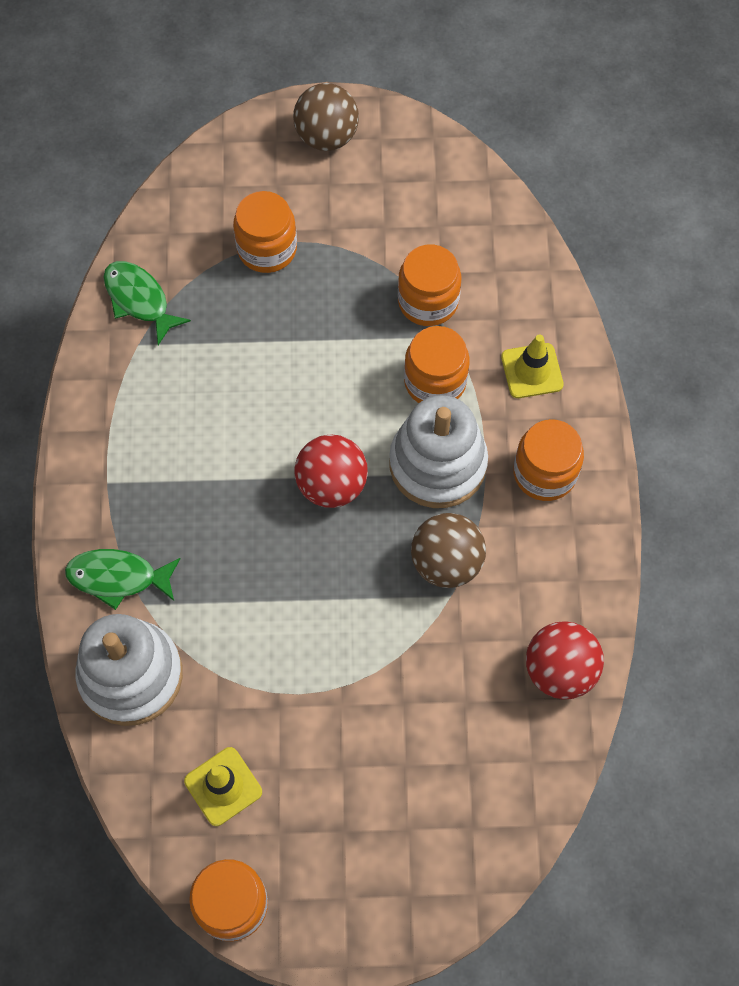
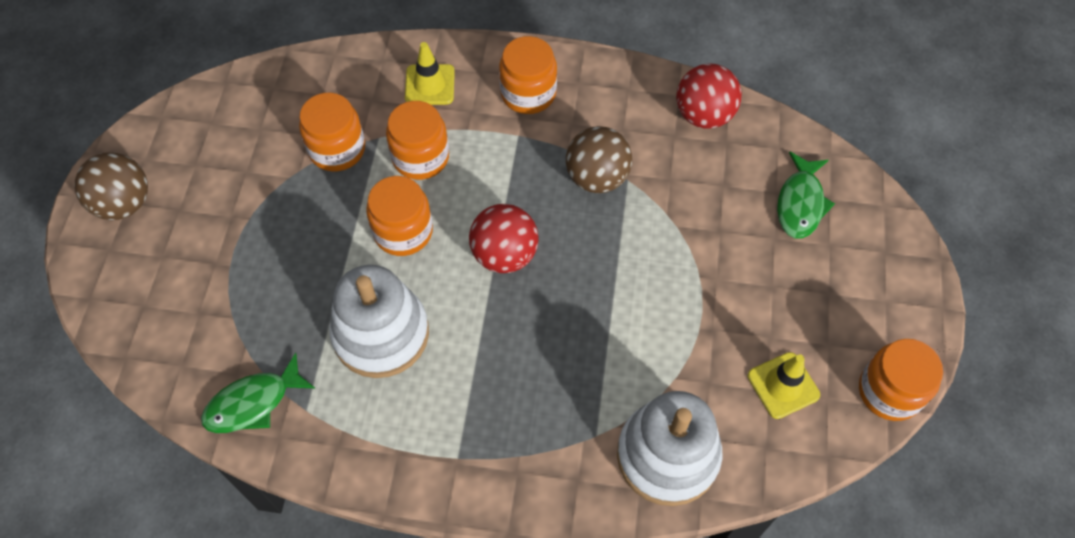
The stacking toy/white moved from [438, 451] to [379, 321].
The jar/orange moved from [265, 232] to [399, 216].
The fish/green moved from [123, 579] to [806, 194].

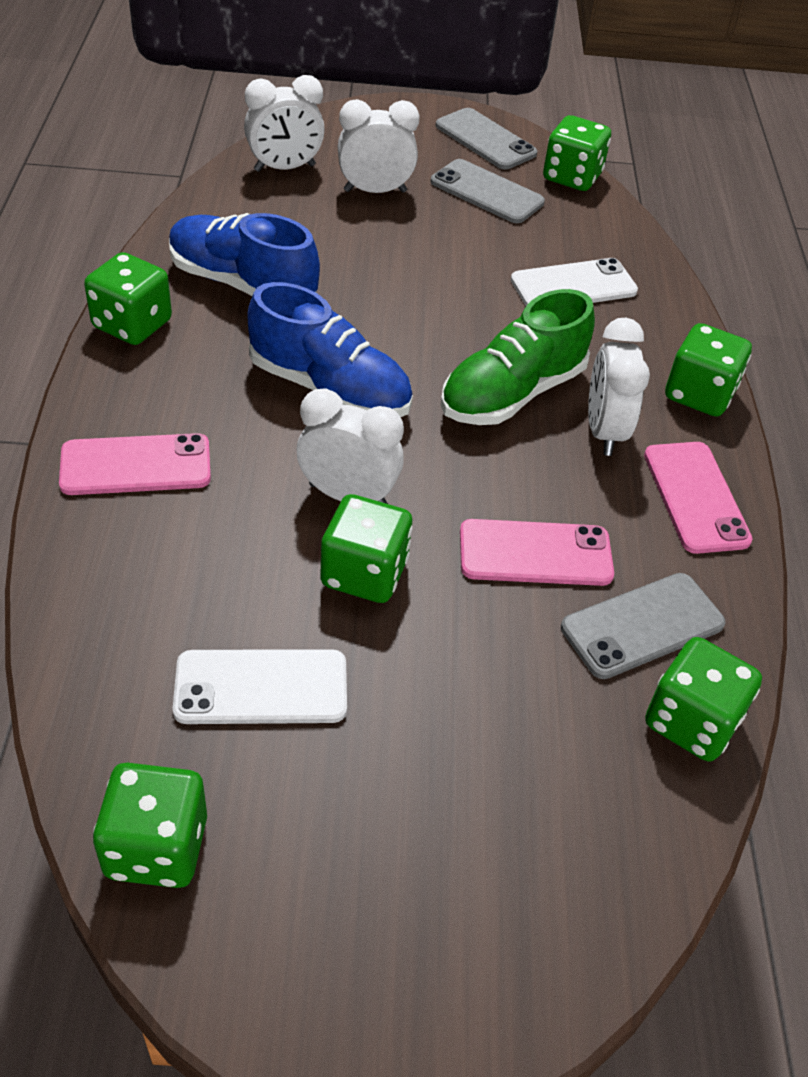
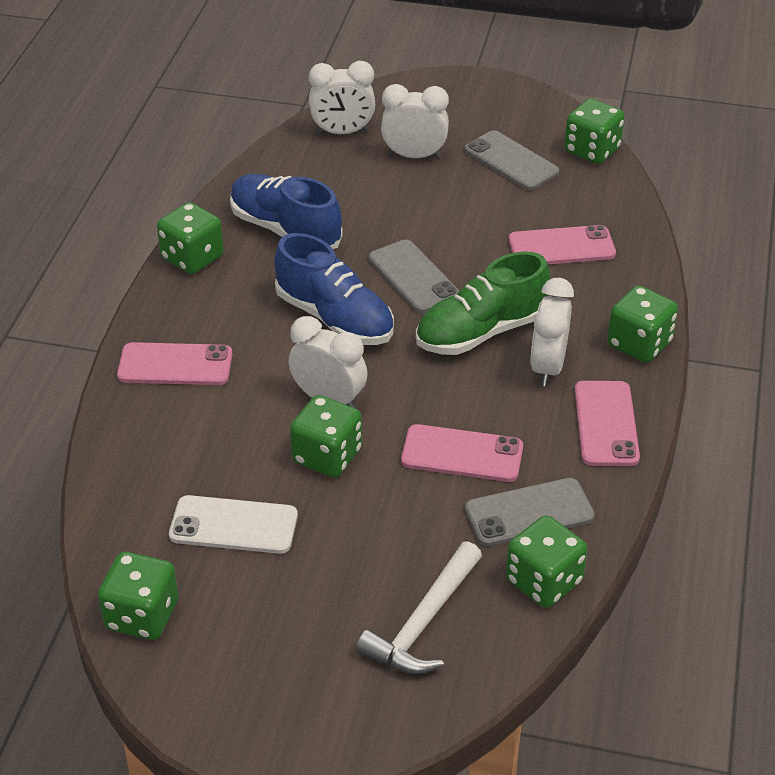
The hammer/white at [419, 607] appeared.
The phone/grey moved from [486, 139] to [414, 276].
The phone/white at [574, 282] became the phone/pink at [562, 244].

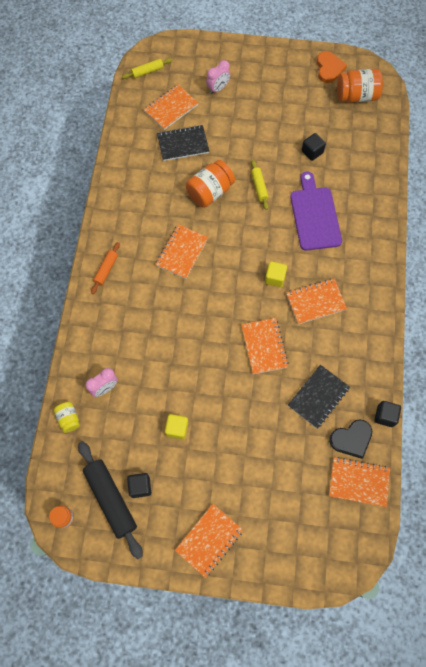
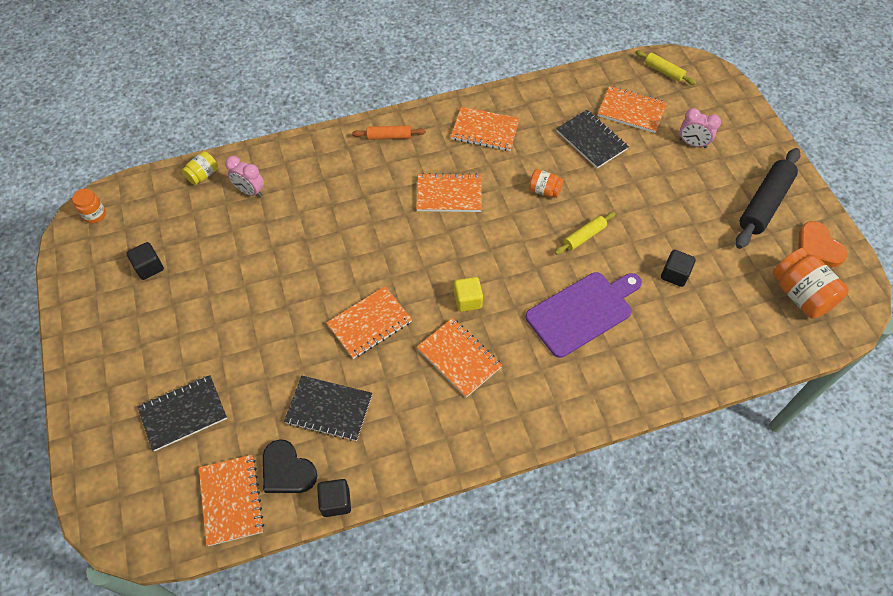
The notebook/black at [182, 413] appeared.
The notebook/orange moved from [209, 541] to [485, 129].
The jar/orange at [210, 184] changed to 0.55 times the size.
The rolling pin/black moved from [110, 500] to [768, 198].
The heart/orange at [332, 67] turned 90 degrees clockwise.
The cube/yellow at [176, 427] disappeared.

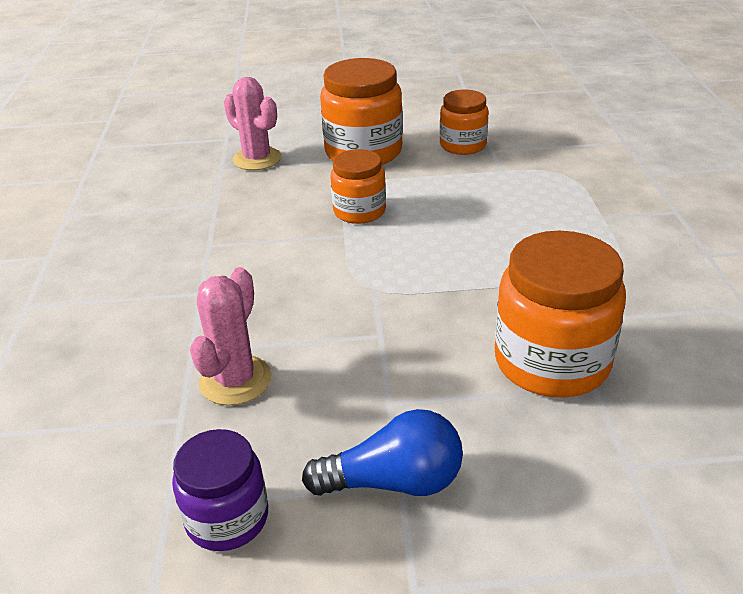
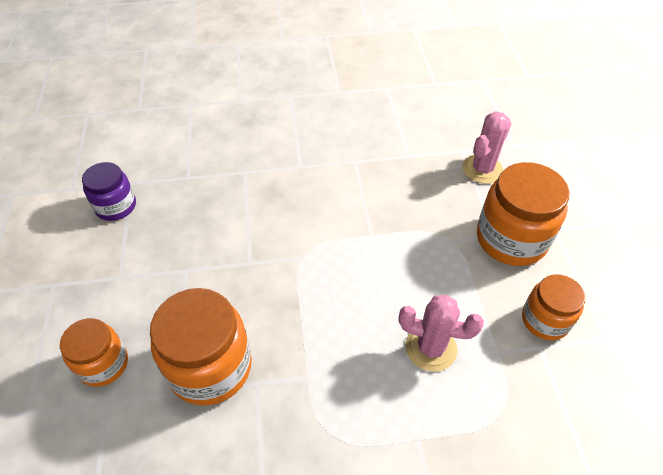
The jar/orange moved from [358, 186] to [94, 352].
The cactus/pink moved from [231, 336] to [441, 333].
The light bulb/blue at [382, 452] disappeared.

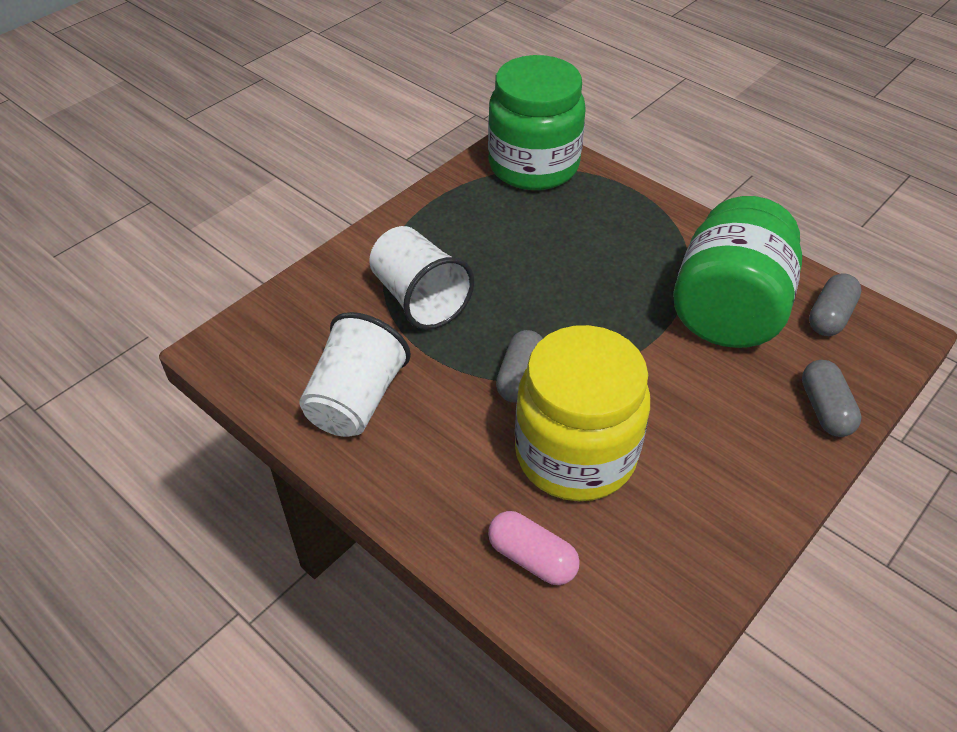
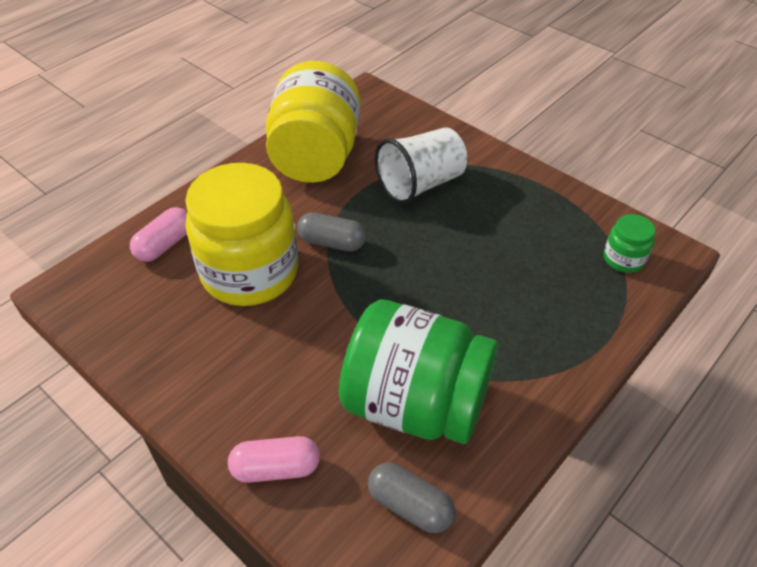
The capsule/grey at [832, 398] became the capsule/pink at [274, 459].
The cup/white at [355, 374] was replaced by the jar/yellow at [313, 122].
The jar/green at [537, 122] changed to 0.43 times the size.

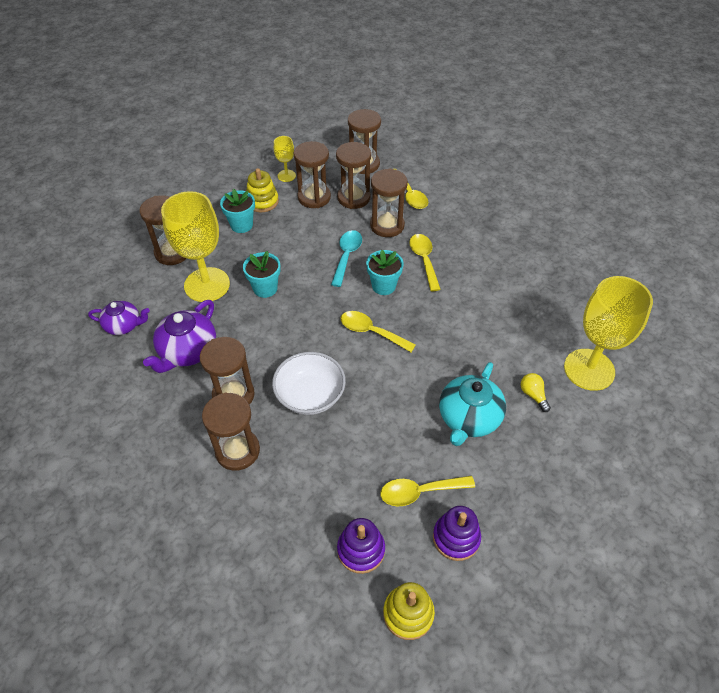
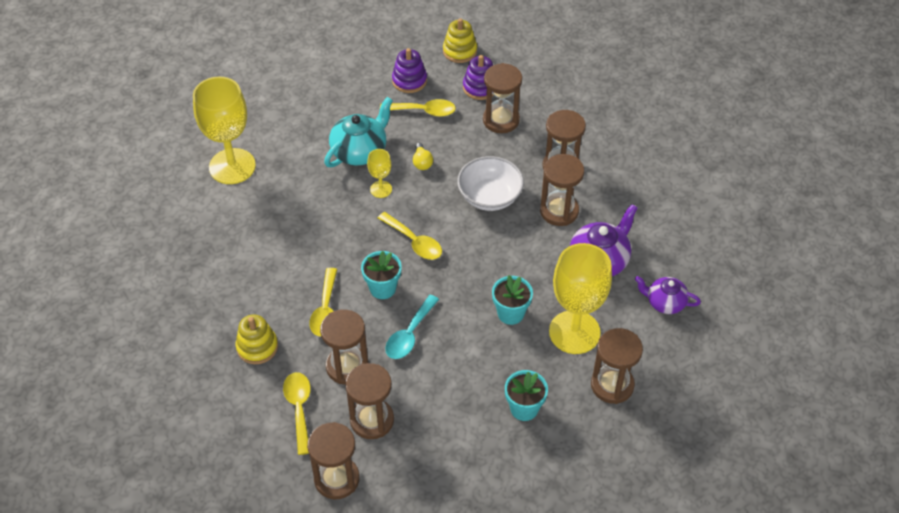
The stacking toy/yellow moved from [262, 190] to [257, 339].
The goblet/yellow moved from [285, 159] to [379, 173].
The light bulb/yellow moved from [536, 392] to [423, 156].
The hourglass/brown moved from [312, 174] to [502, 98].

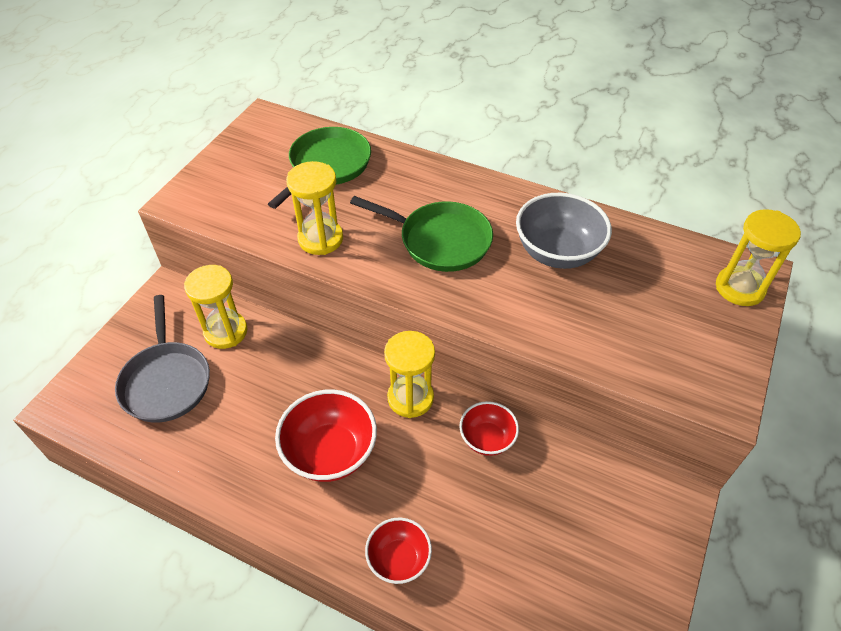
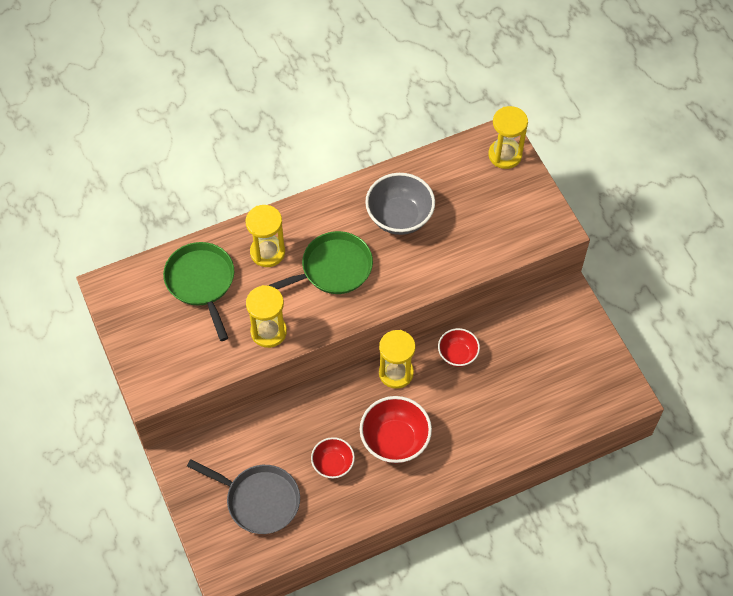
The hourglass/yellow moved from [215, 307] to [265, 236].
The bowl/red moved from [398, 550] to [333, 458].

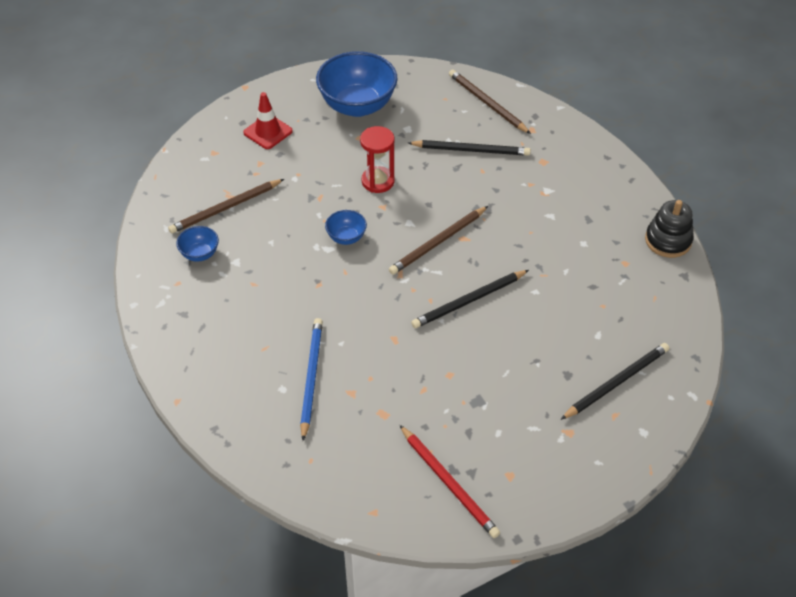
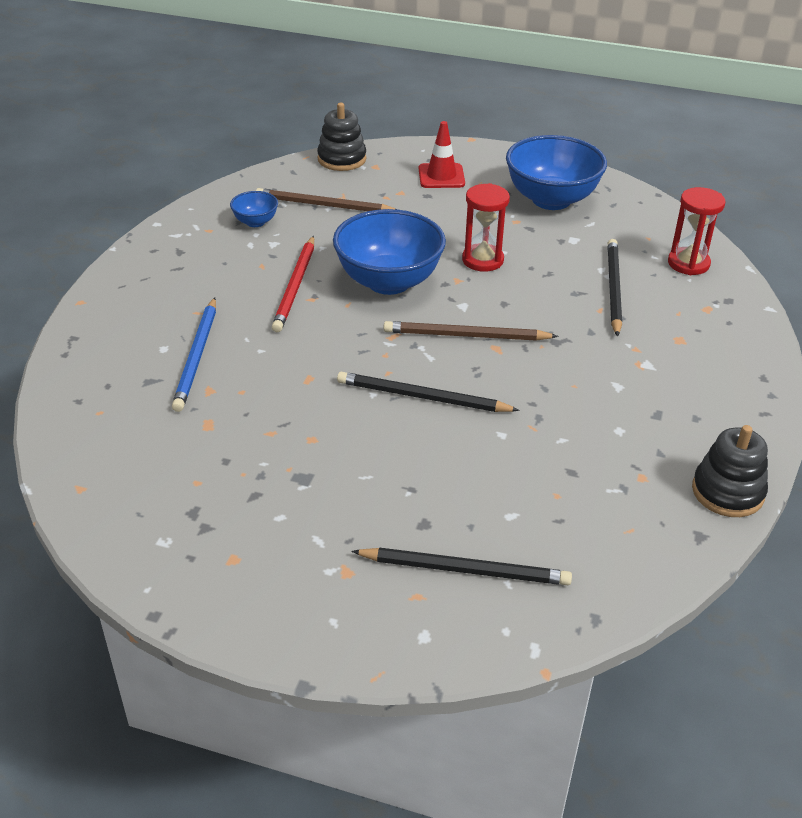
The pencil/blue at [311, 379] turned 135 degrees clockwise.
The pencil/red moved from [450, 481] to [293, 284].
The stacking toy/black at [341, 137] appeared.
The bowl/blue at [346, 227] changed to 2.15 times the size.
The pencil/black at [469, 148] turned 135 degrees counterclockwise.
The pencil/brown at [490, 101] was replaced by the hourglass/red at [696, 231].

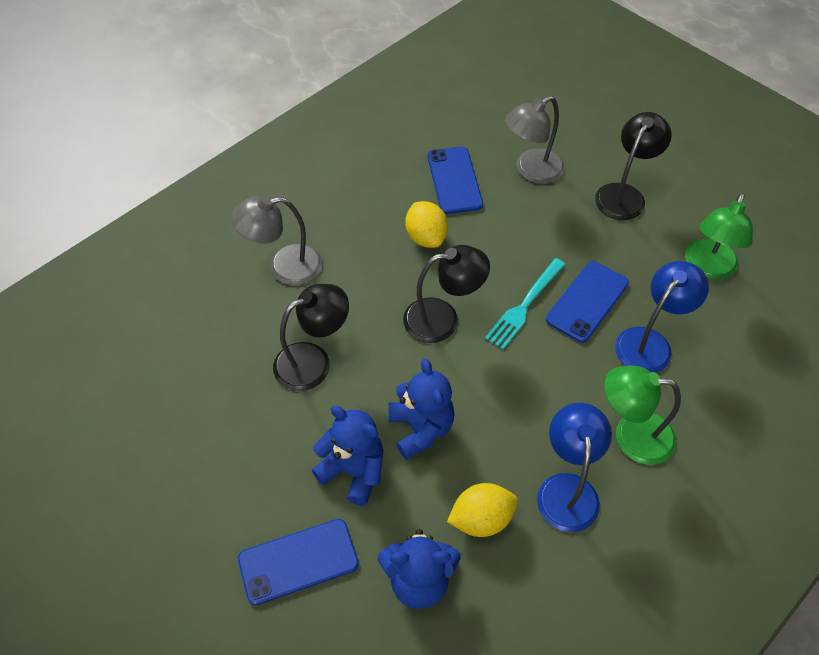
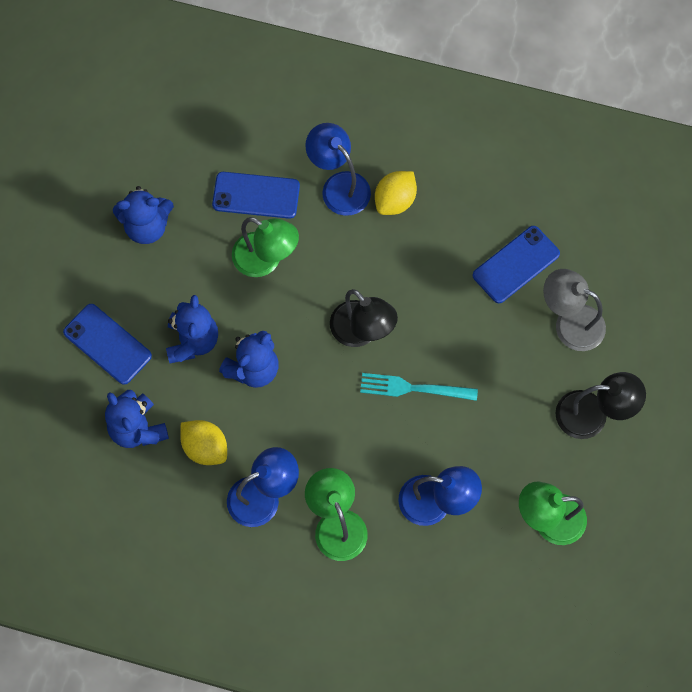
The teddy bear/blue at [143, 215] appeared.
The phone/blue moved from [587, 302] to [256, 195].
The lamp/black at [311, 337] became the lamp/green at [265, 247].
The lamp/grey at [277, 240] became the lamp/blue at [338, 169].
The lemon/yellow moved from [426, 224] to [396, 193].

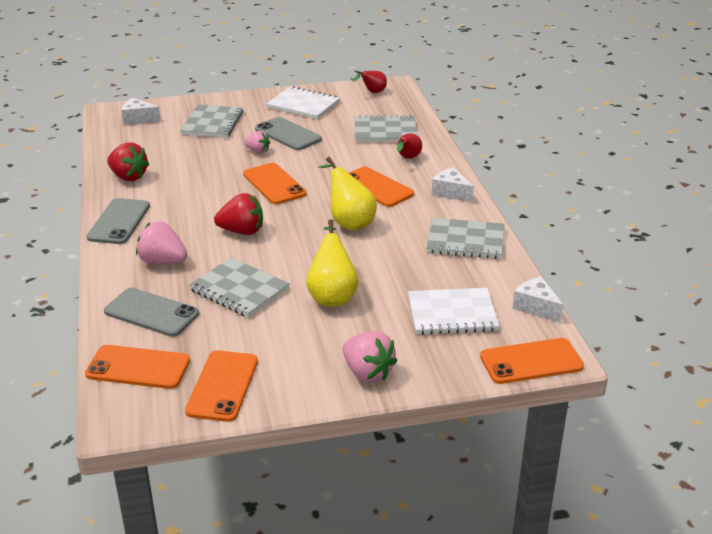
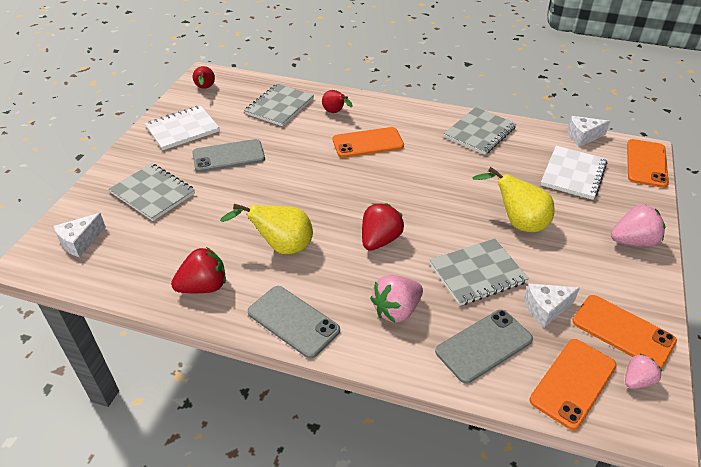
The pear/yellow moved from [347, 194] to [266, 229].
The cheese/white moved from [453, 184] to [552, 306].
The strawberry/pink moved from [257, 142] to [643, 371].
The phone/orange at [275, 183] disappeared.

